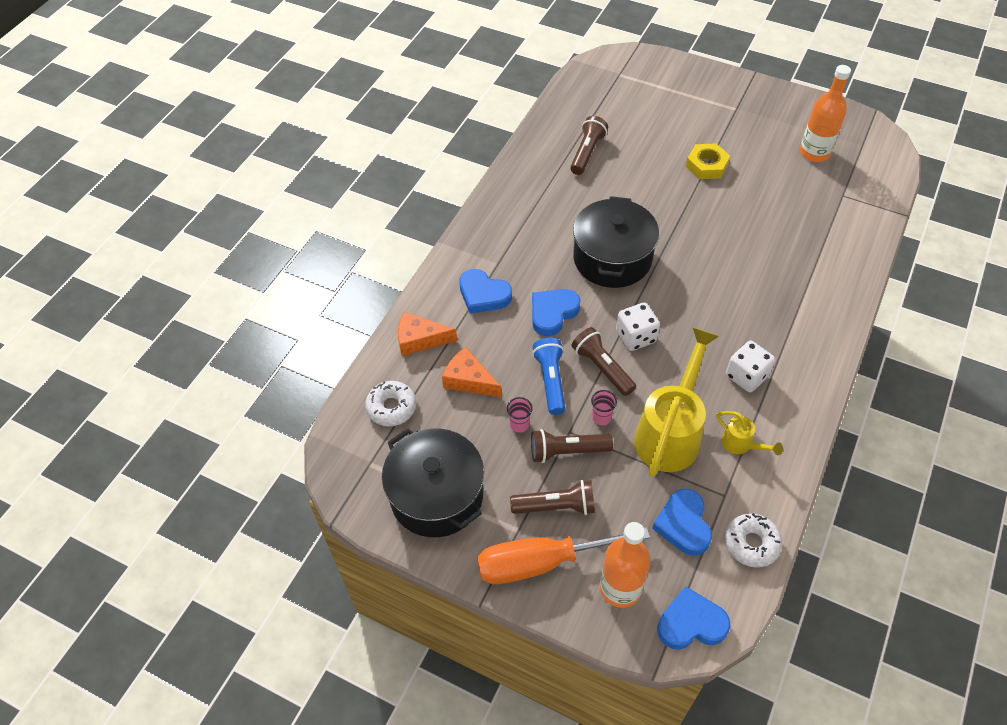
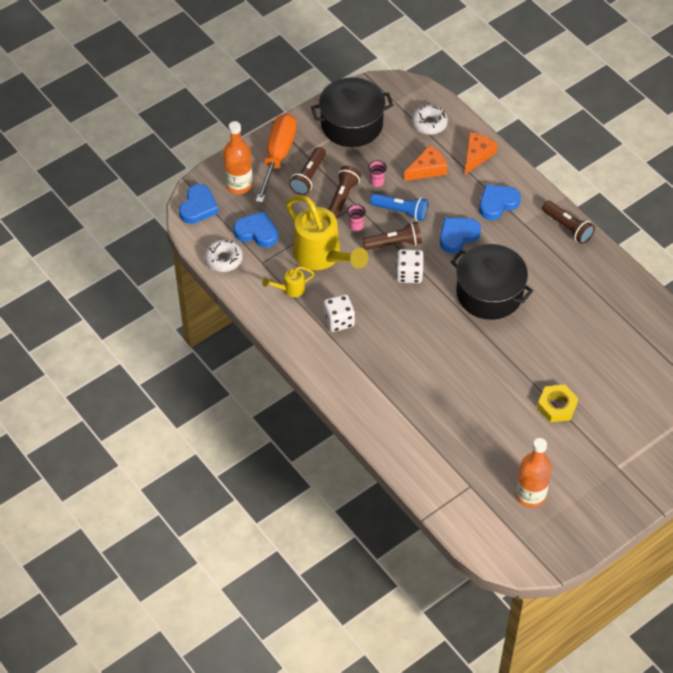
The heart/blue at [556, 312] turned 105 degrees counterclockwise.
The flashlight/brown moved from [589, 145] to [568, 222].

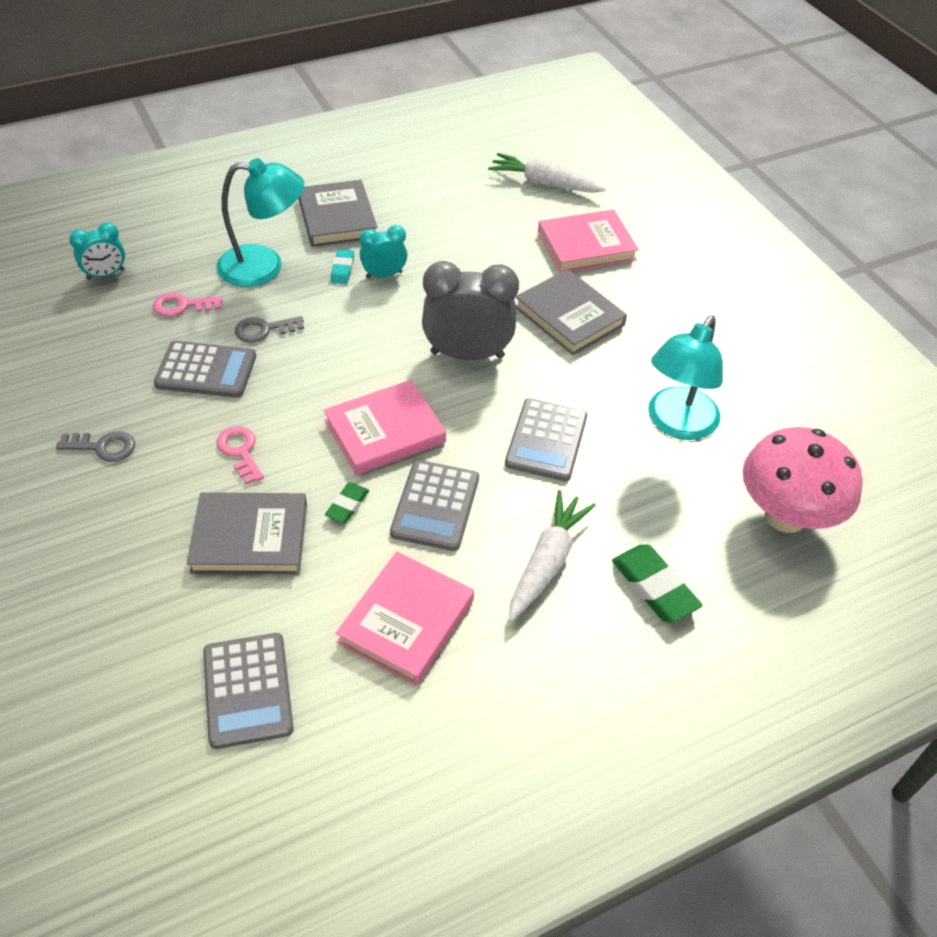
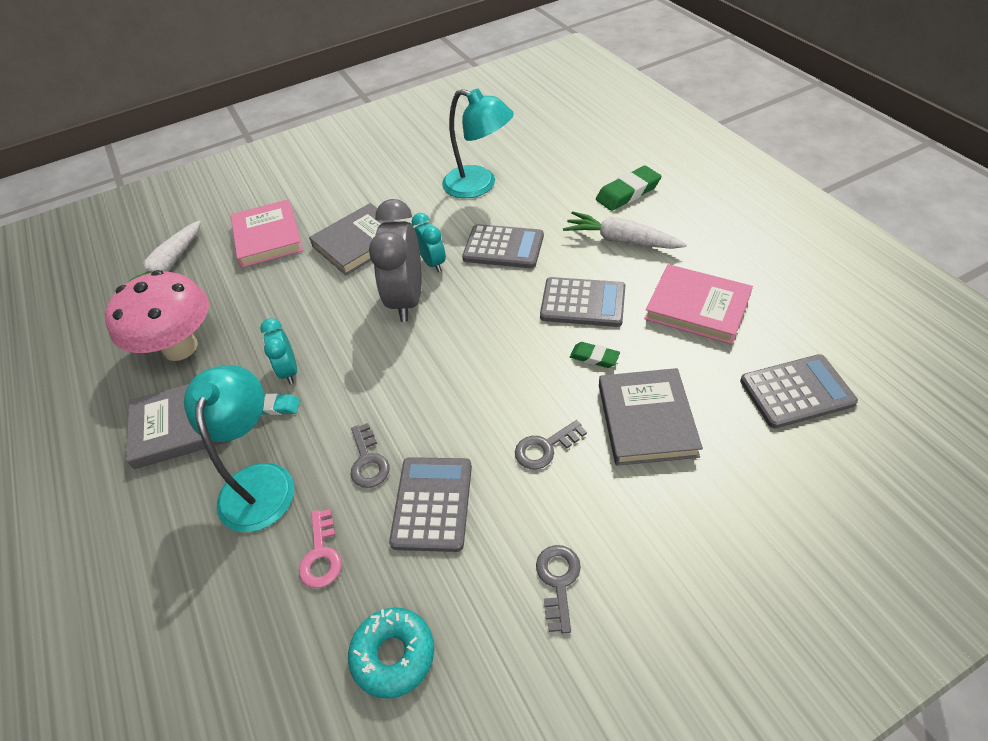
The mushroom/pink moved from [803, 480] to [157, 315].
The donut/turquoise at [391, 653] appeared.
The clock/turquoise moved from [97, 251] to [429, 242].
The key/pink at [240, 455] became the key/grey at [551, 445].
The book/pink at [385, 427] disappeared.

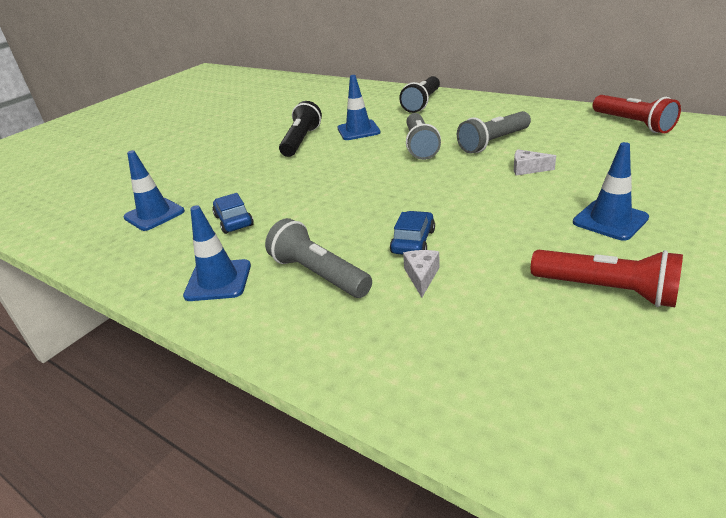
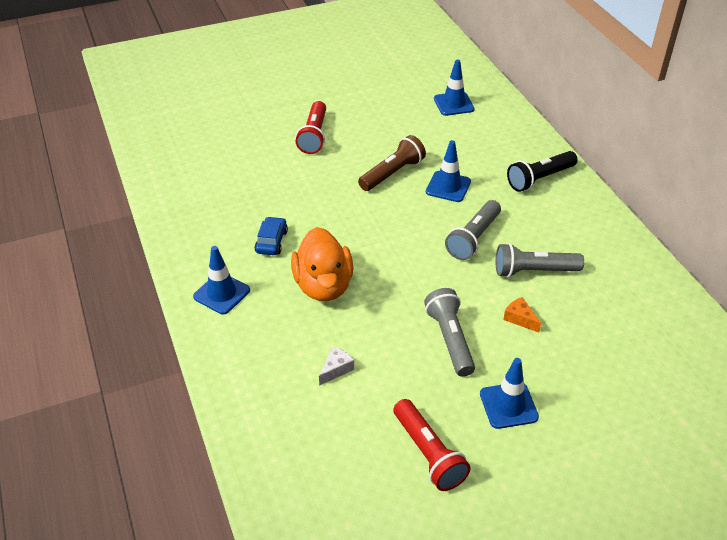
The duck/orange at [322, 264] appeared.
The flashlight/red moved from [636, 114] to [311, 127].
The flashlight/black at [300, 129] became the flashlight/brown at [392, 163].
The flashlight/grey moved from [318, 258] to [449, 332].
The traffic cone/blue moved from [154, 190] to [454, 87].
The cheese/white at [535, 162] became the cheese/orange at [522, 315].
The car/blue at [412, 233] disappeared.

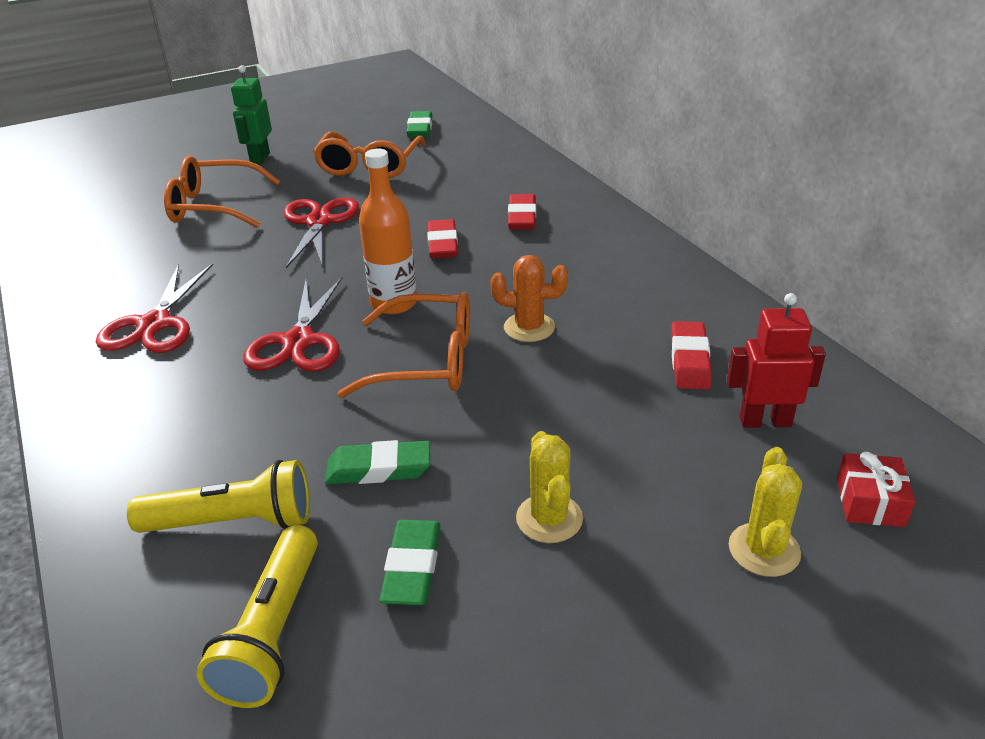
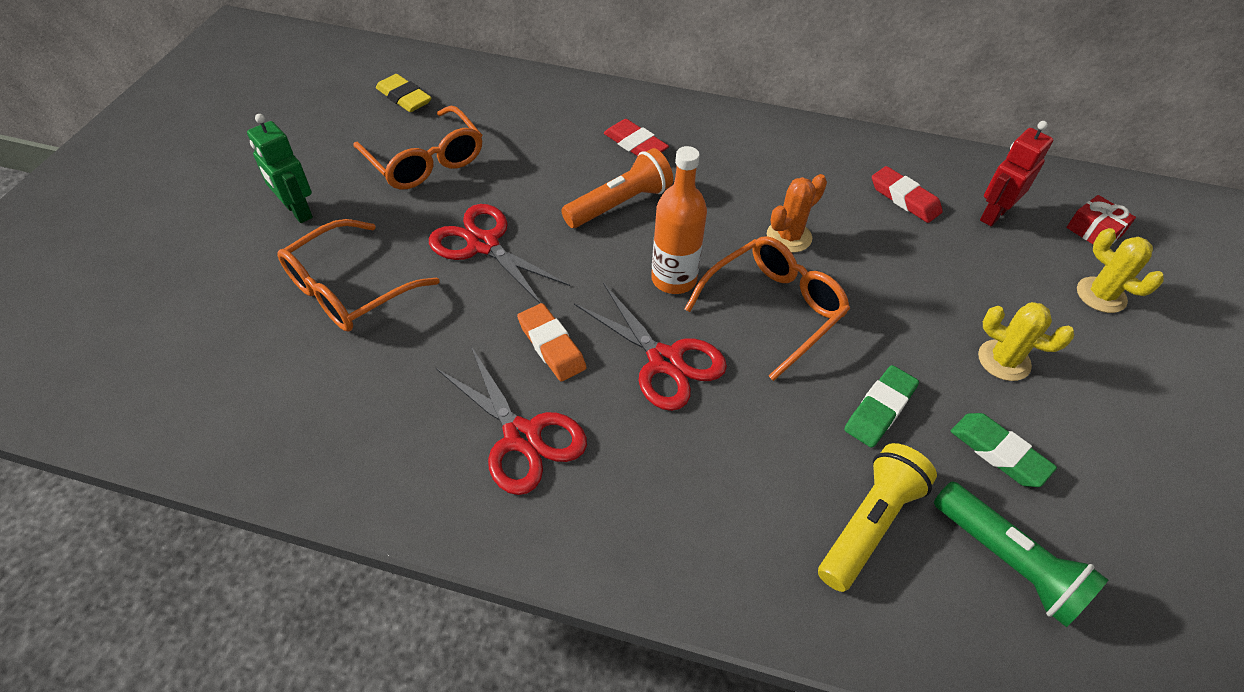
The eraser/green at [419, 124] became the eraser/yellow at [404, 93].
The eraser/orange at [552, 342] appeared.
The eraser/red at [442, 239] was replaced by the flashlight/orange at [617, 188].
The flashlight/yellow at [257, 616] became the flashlight/green at [1021, 554].

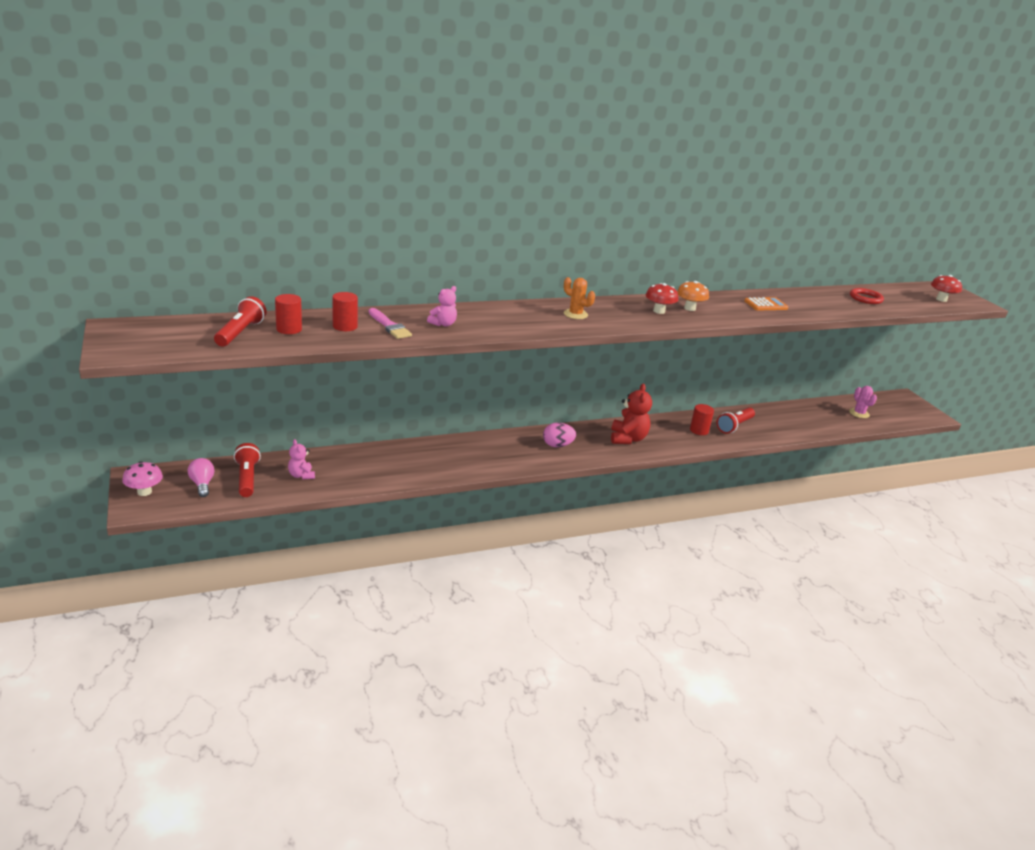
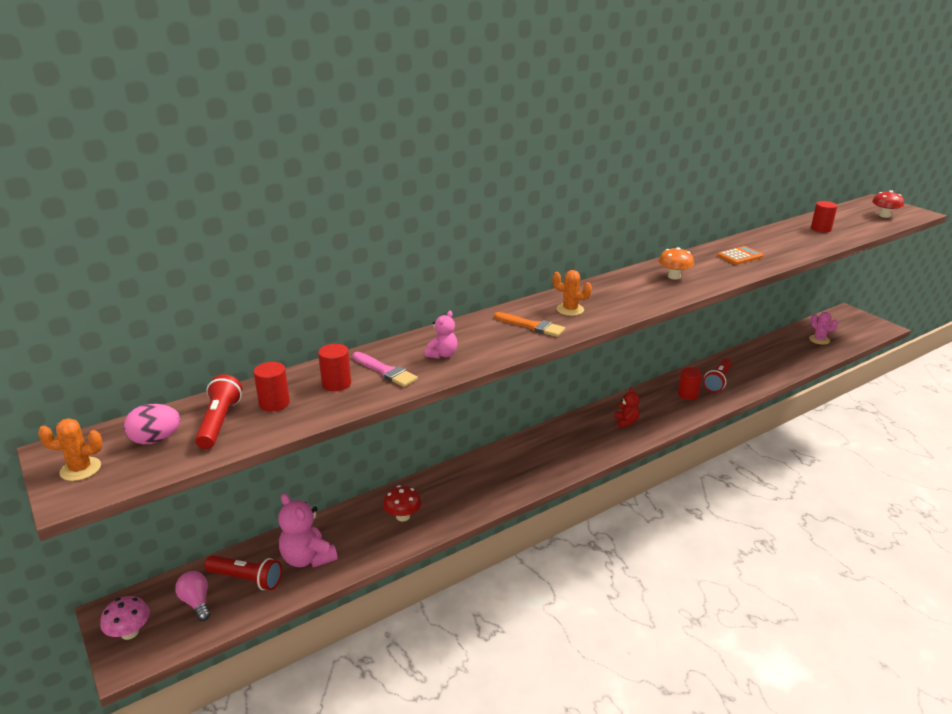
The cactus/orange at [70, 449] appeared.
The egg/pink moved from [559, 435] to [152, 424].
The flashlight/red at [247, 470] turned 135 degrees clockwise.
The teddy bear/pink at [301, 459] changed to 1.71 times the size.
The mushroom/red moved from [662, 298] to [402, 503].
The brush/orange at [529, 324] appeared.
The teddy bear/red at [631, 414] changed to 0.59 times the size.
The ring/red at [867, 296] was replaced by the cylinder/red at [824, 217].

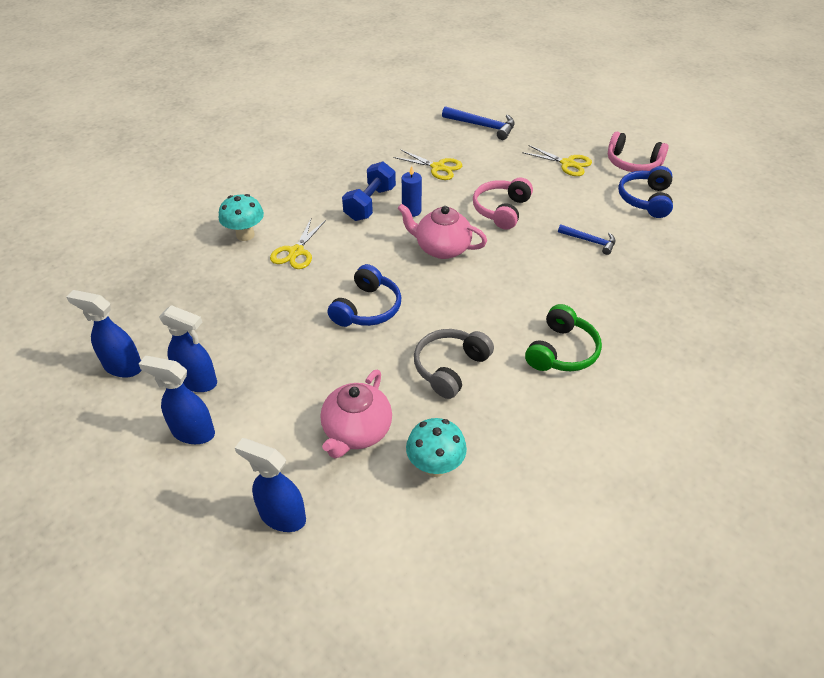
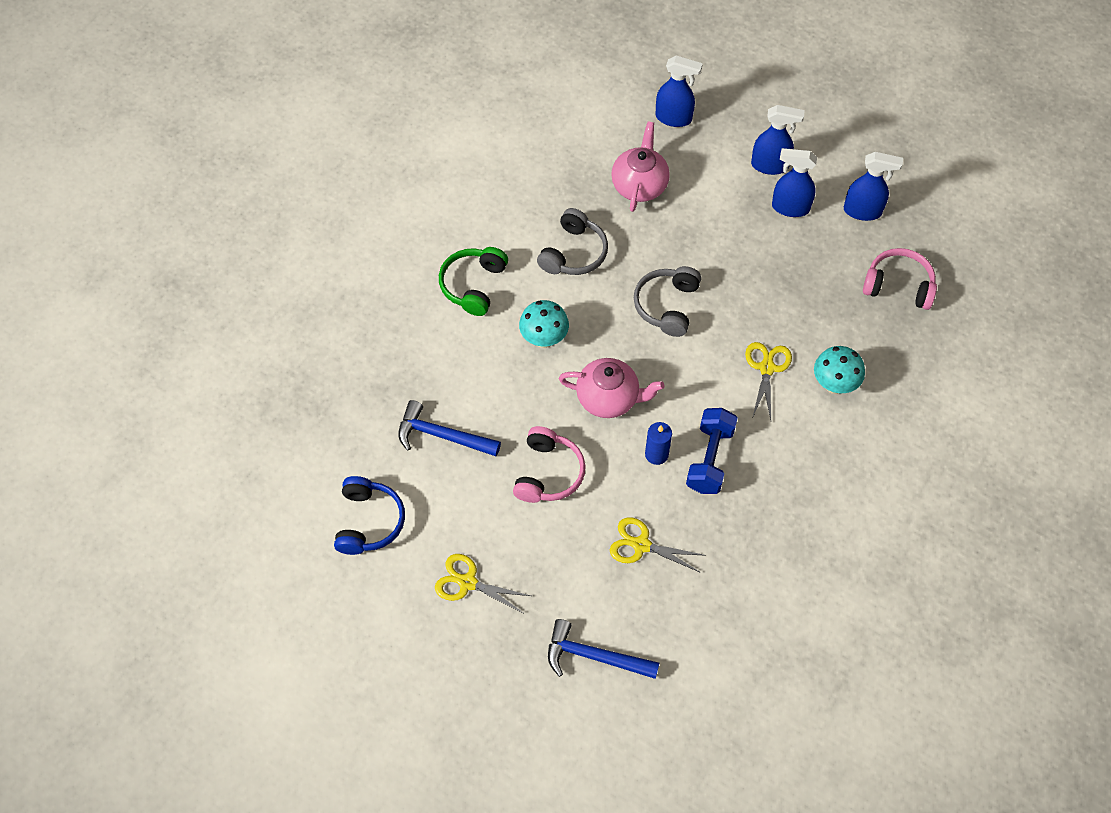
The hammer/blue at [586, 239] changed to 1.55 times the size.
The mushroom/turquoise moved from [436, 447] to [544, 324].
The headphones/blue at [364, 295] became the headphones/grey at [667, 301].
The headphones/pink moved from [638, 152] to [900, 279].

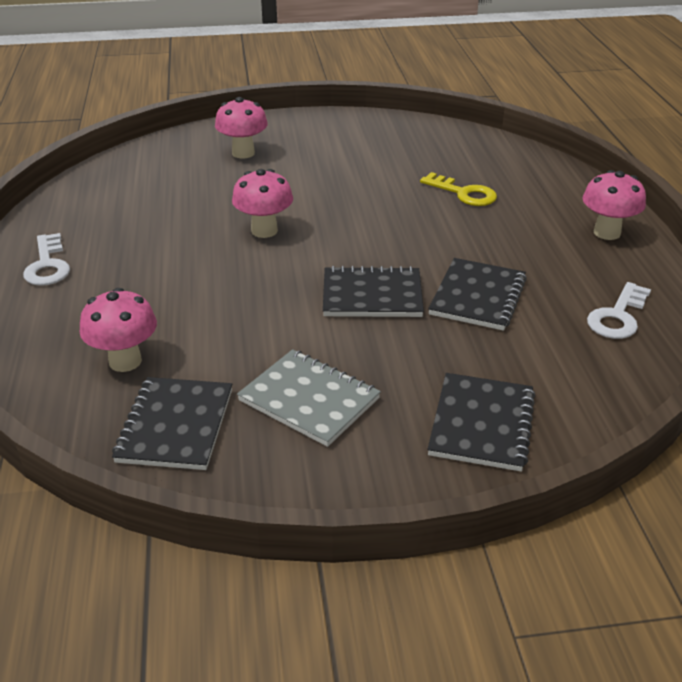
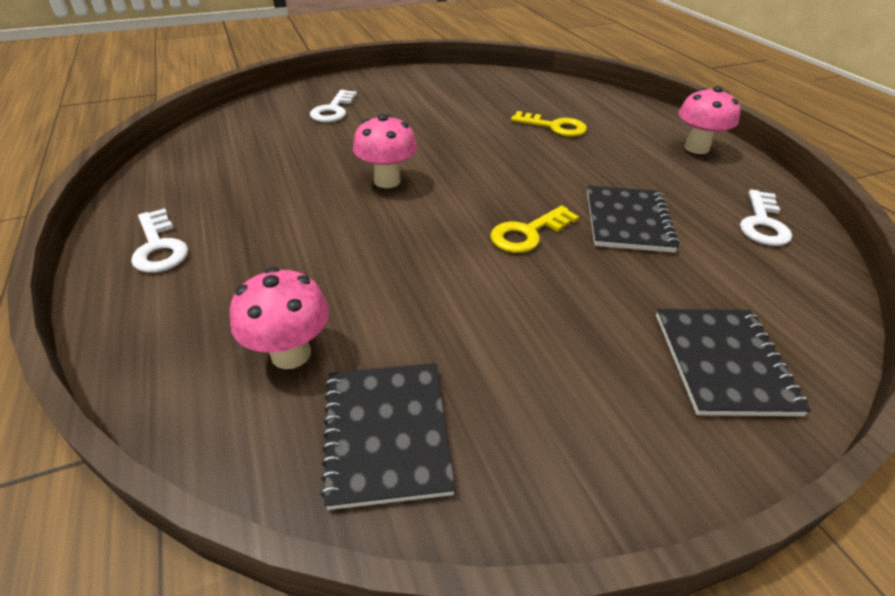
The mushroom/pink at [241, 127] was replaced by the key/white at [333, 106].
The notebook/black at [373, 291] was replaced by the key/yellow at [534, 229].
The notebook/grey at [309, 398] disappeared.

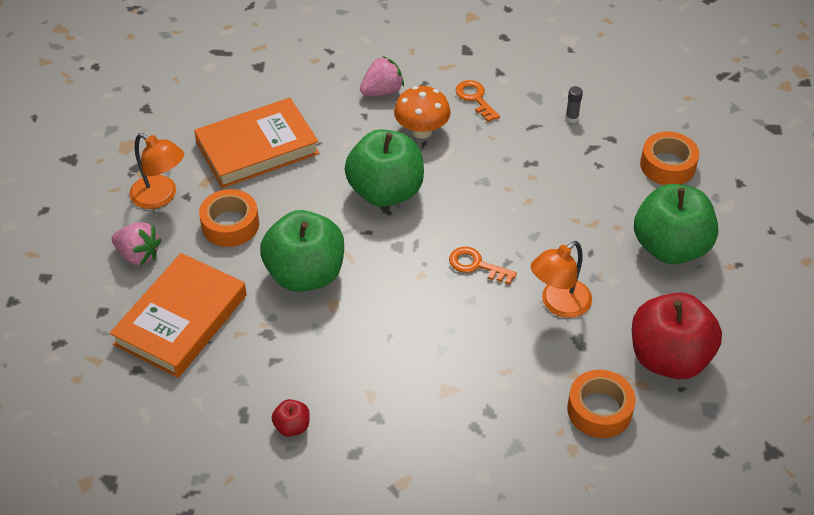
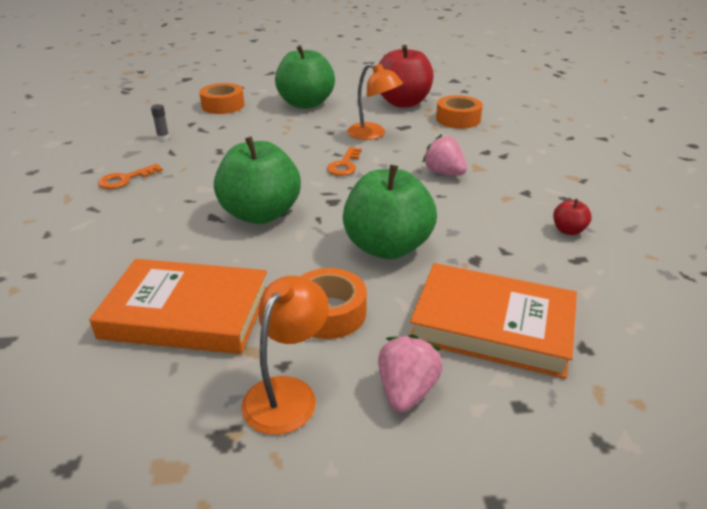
The book/orange at [256, 143] turned 45 degrees counterclockwise.
The strawberry/pink moved from [382, 76] to [444, 155].
The mushroom/orange at [422, 112] disappeared.

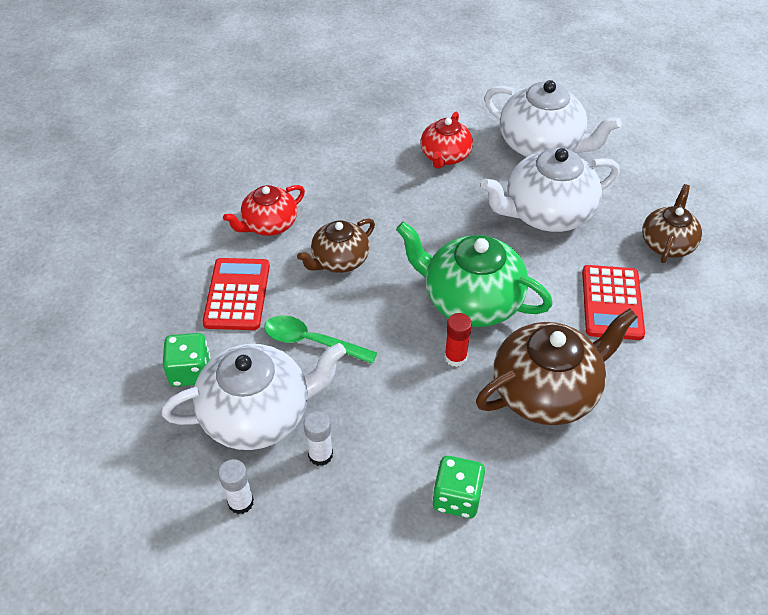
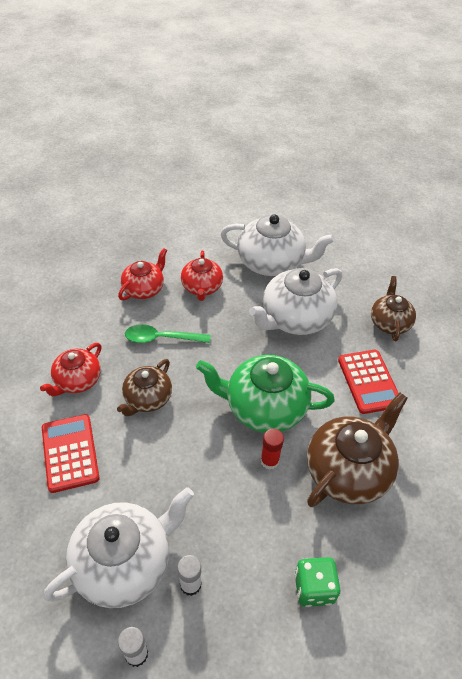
The teapot/red at [142, 274] appeared.
The spoon/green moved from [320, 339] to [168, 333].
The dice/green at [186, 360] disappeared.

